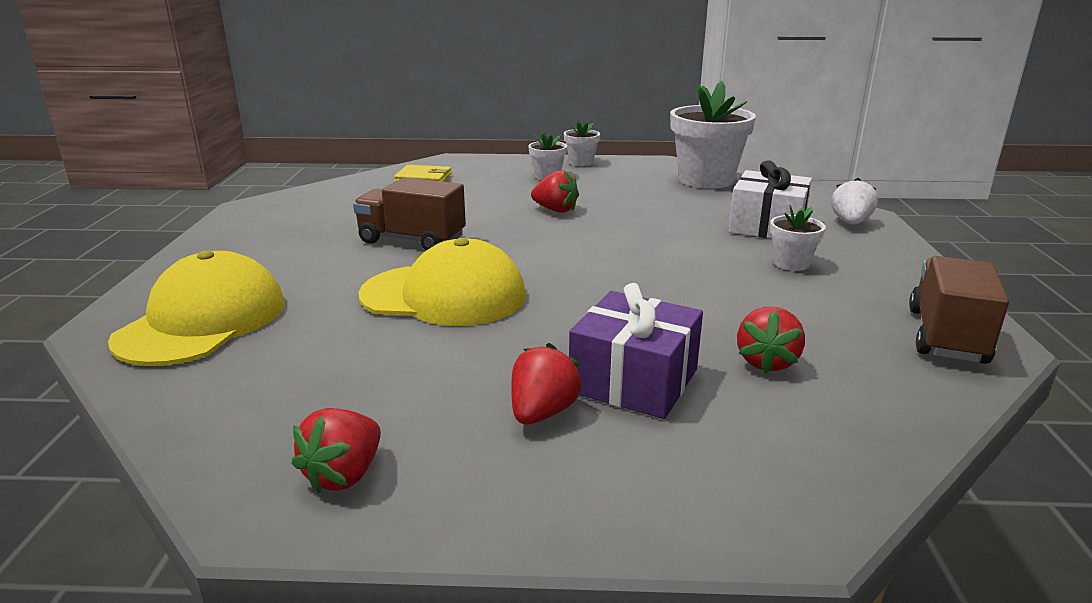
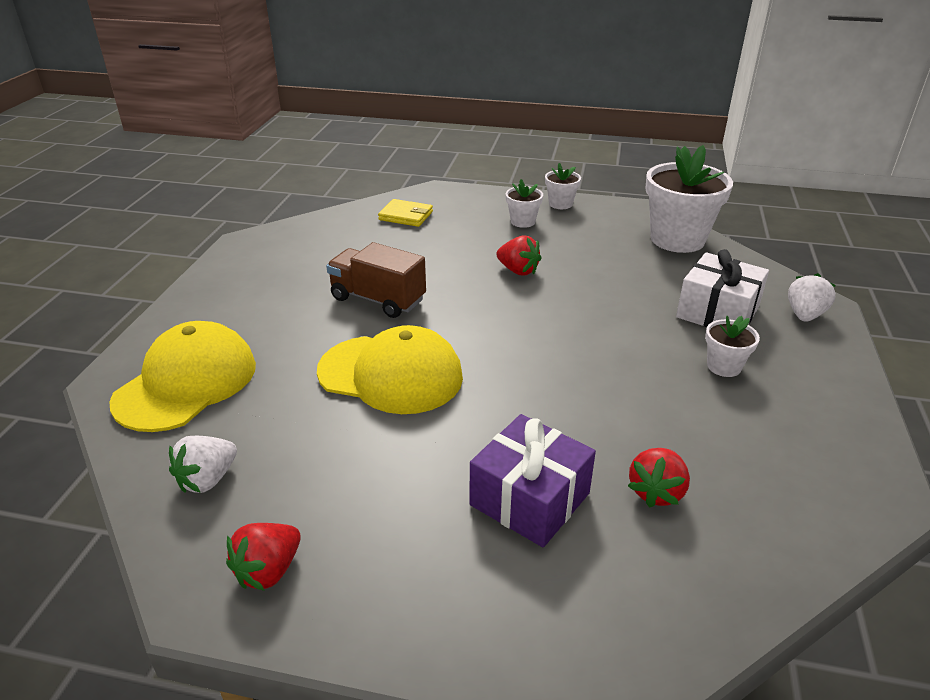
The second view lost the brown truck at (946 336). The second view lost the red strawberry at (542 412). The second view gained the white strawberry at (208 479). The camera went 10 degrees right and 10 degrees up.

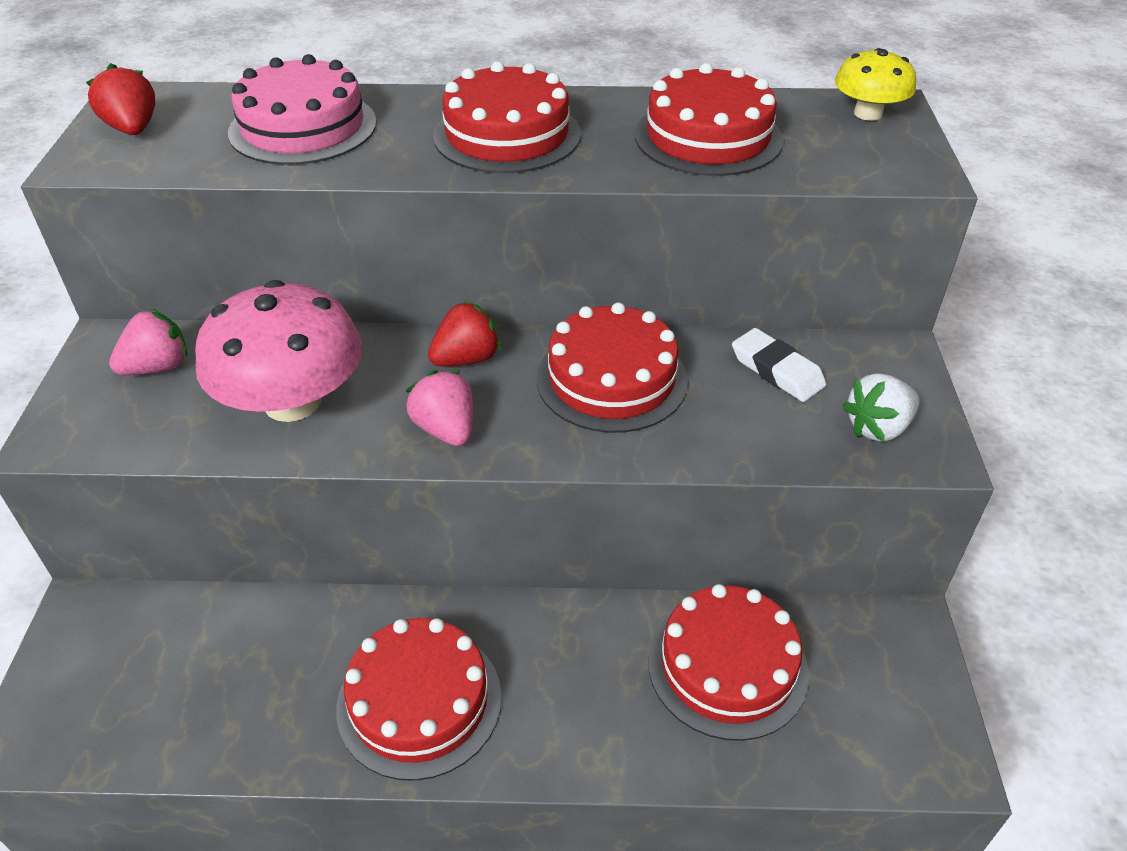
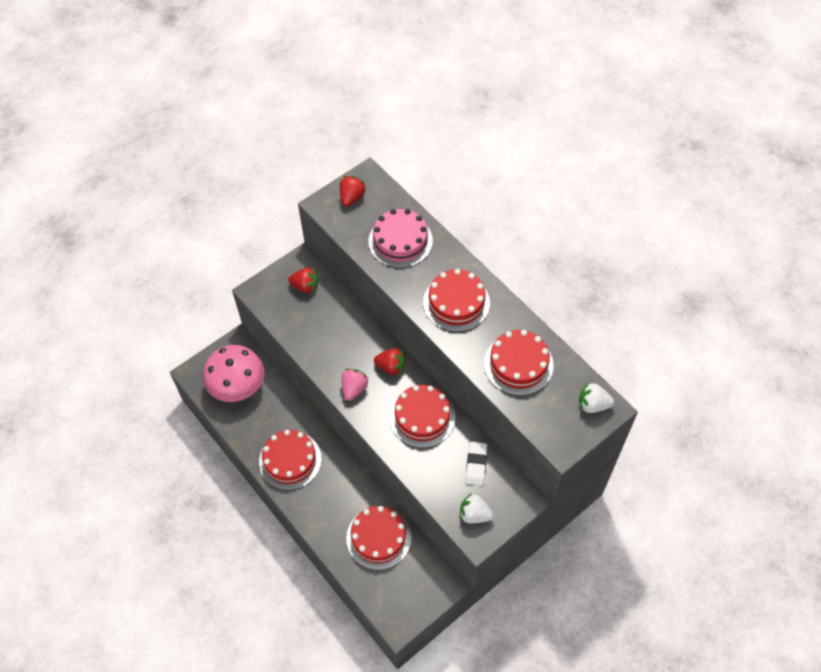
Where the yellow mushroom stood at (868 113), the white strawberry came to stand at (593 405). The pink mushroom ended up elsewhere, having gone from (292 401) to (237 385). What was the pink strawberry at (158 367) turned into the red strawberry at (305 286). The camera went 50 degrees right and 15 degrees up.

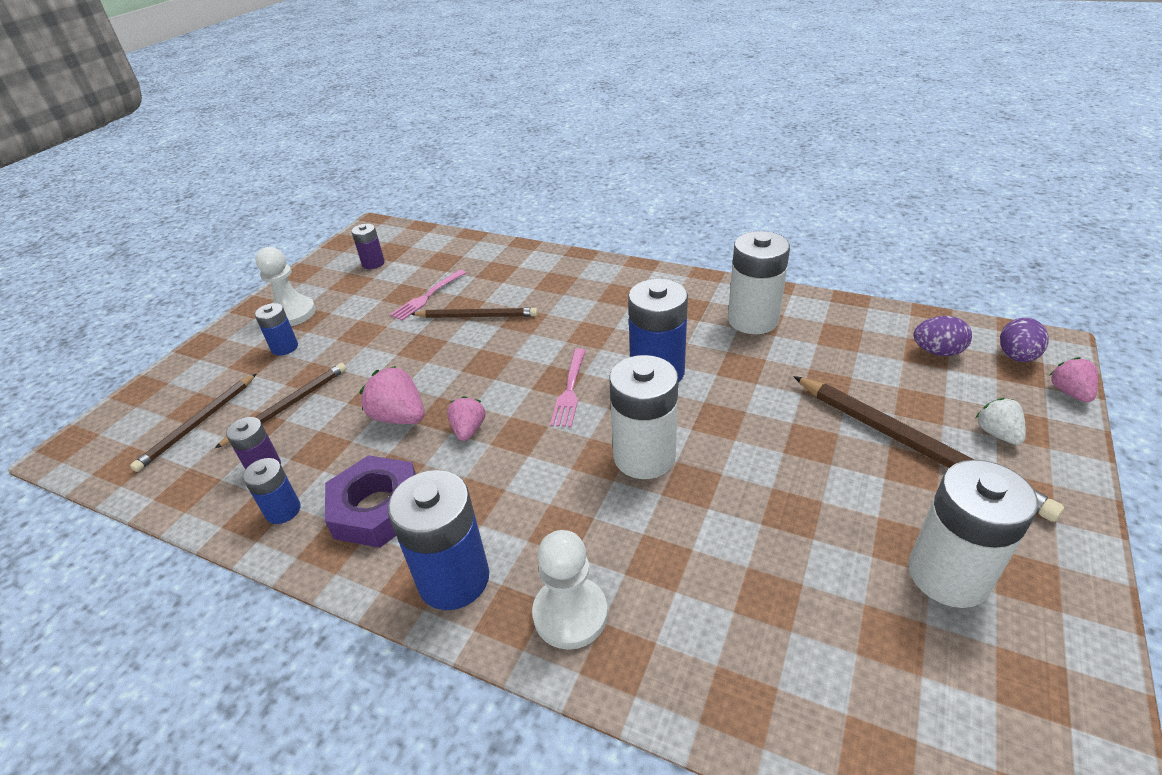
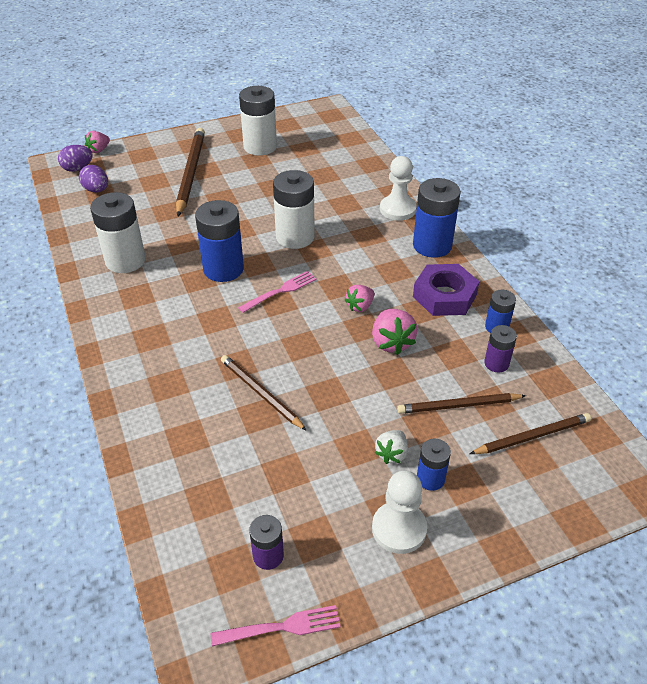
The pink fork ended up elsewhere, having gone from (427 296) to (281 627). The white strawberry ended up elsewhere, having gone from (997 433) to (392 454). The camera went 140 degrees left and 5 degrees up.

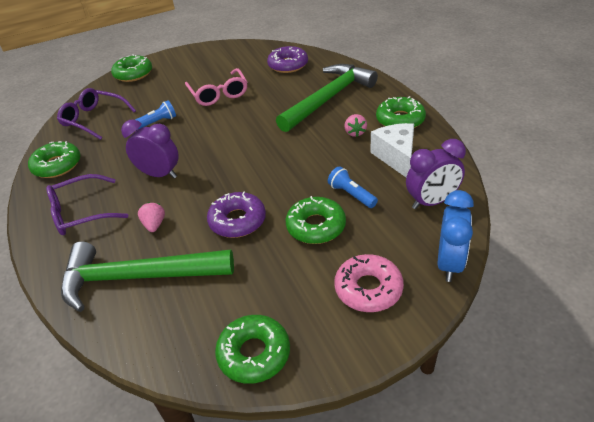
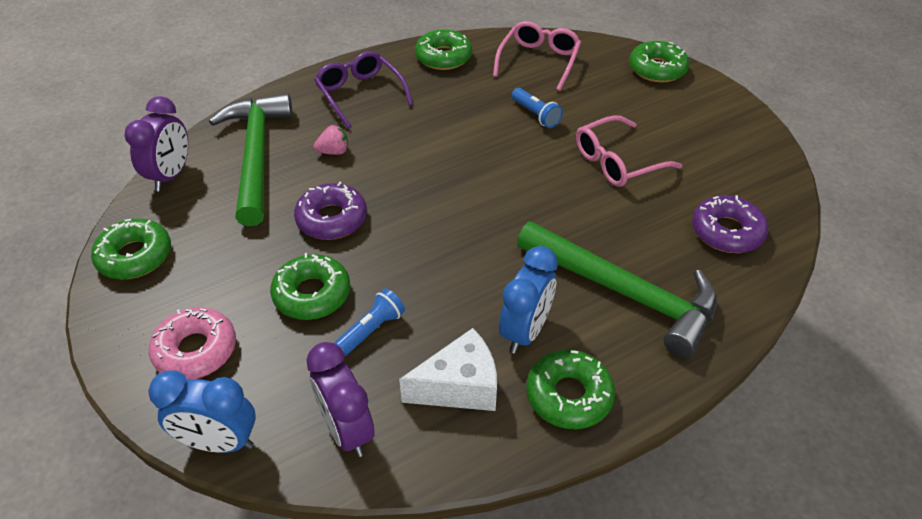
What was the purple glasses at (94 119) turned into the pink glasses at (538 61). Where the pink strawberry stood at (355 132), the blue clock came to stand at (525 331). The purple clock ended up elsewhere, having gone from (159 174) to (171 175). The camera went 80 degrees right and 5 degrees up.

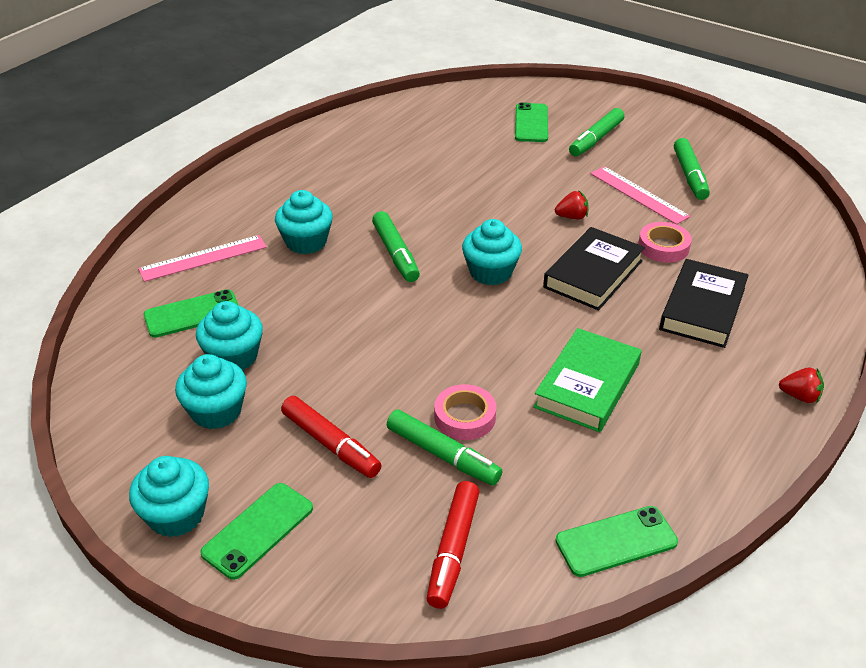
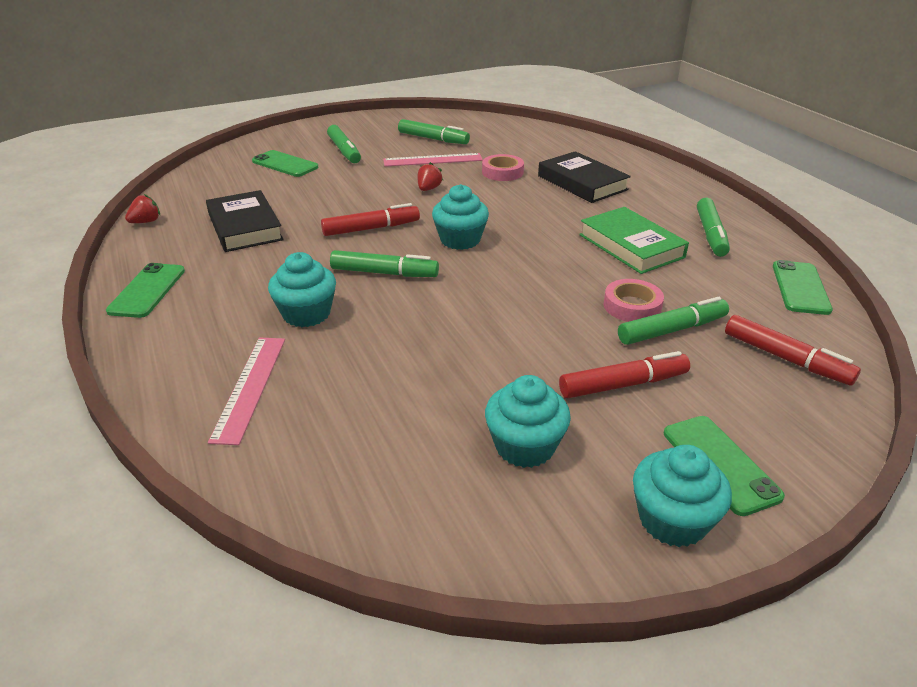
The black book ended up elsewhere, having gone from (593 274) to (245 227). The green phone ended up elsewhere, having gone from (192 314) to (147 290). The second view lost the turquoise cupcake at (234 357). The red strawberry ended up elsewhere, having gone from (799 396) to (146 222). The second view gained the green marker at (710 234). The second view gained the red marker at (371 228). The camera went 60 degrees left and 5 degrees down.

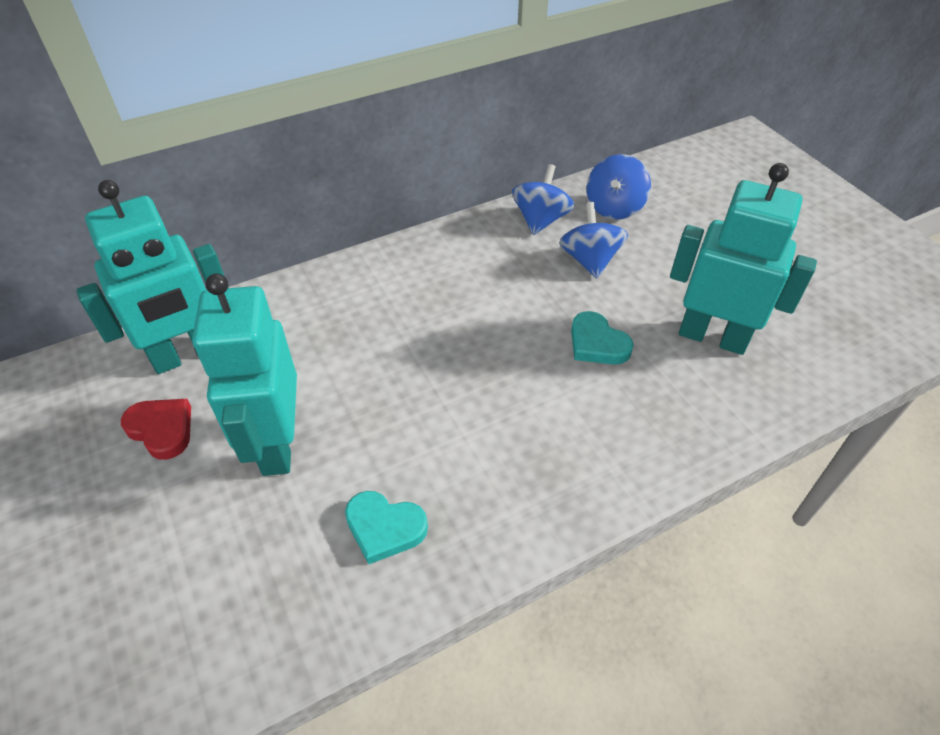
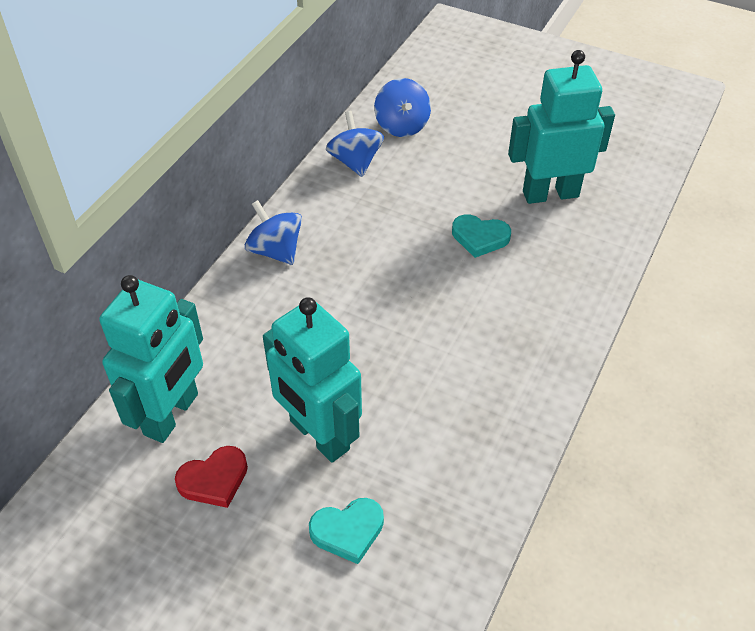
The blue spinning top ended up elsewhere, having gone from (589 260) to (275 251). The red heart at (162 429) ended up facing another way, 150 degrees clockwise from before. The turquoise heart ended up elsewhere, having gone from (384 528) to (348 531). The camera went 35 degrees left and 0 degrees up.

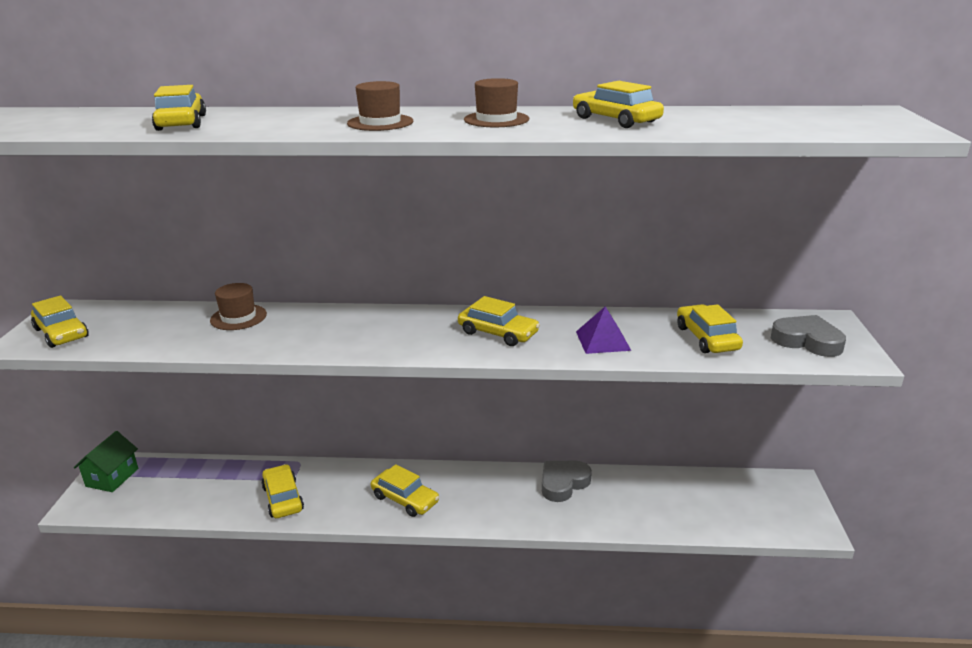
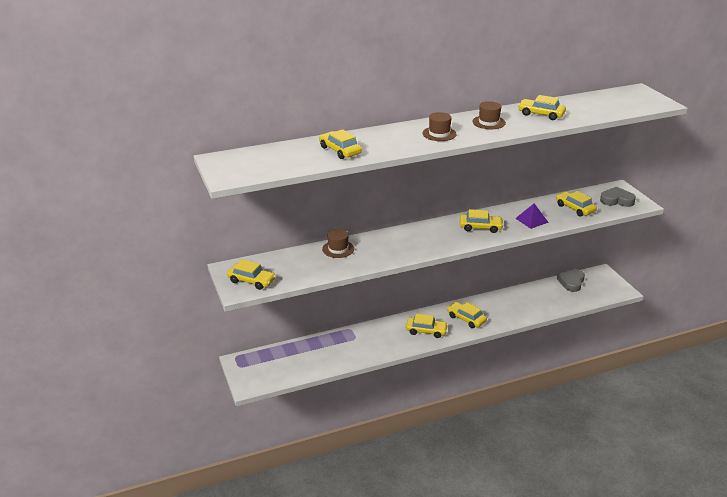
The second view lost the green house at (112 477). The grey heart ended up elsewhere, having gone from (563 483) to (571 282). The yellow car ended up elsewhere, having gone from (283 498) to (466 319). The camera went 25 degrees left and 5 degrees up.

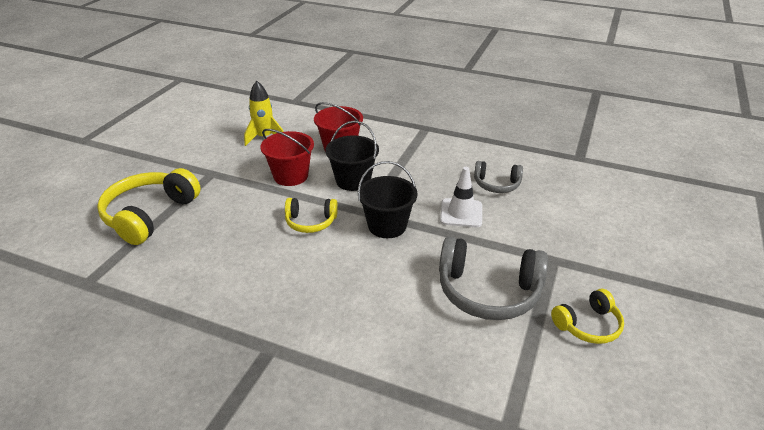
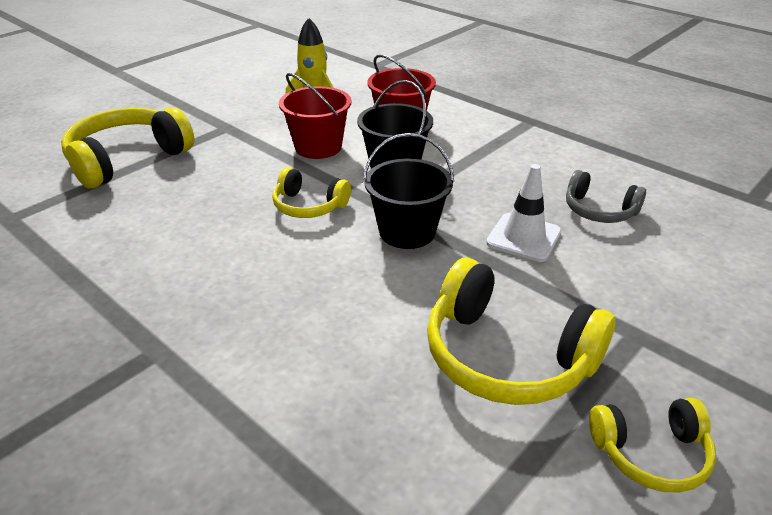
What was the grey headphones at (488 291) turned into the yellow headphones at (507 356). The camera went 20 degrees right and 0 degrees up.

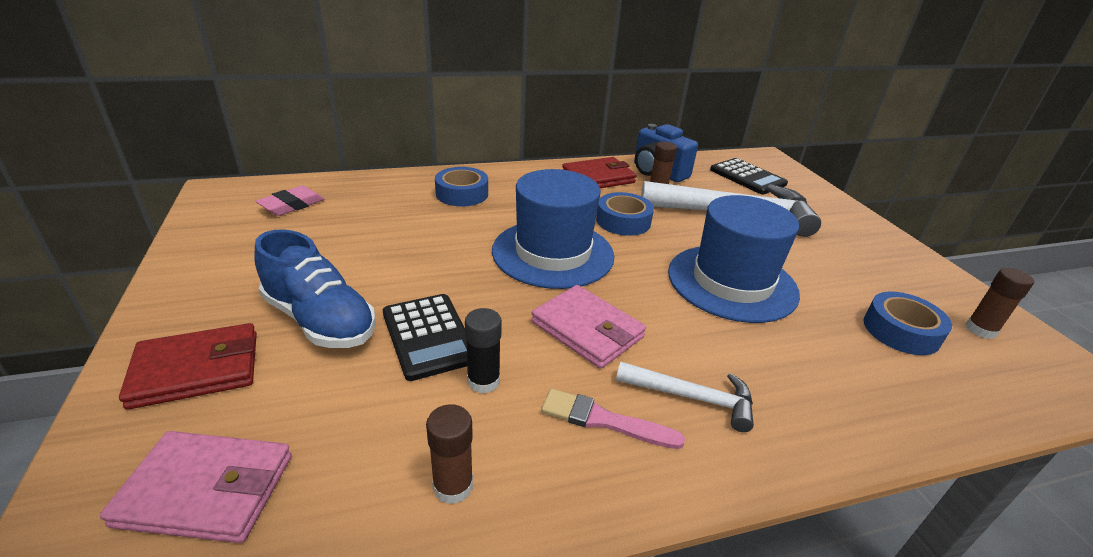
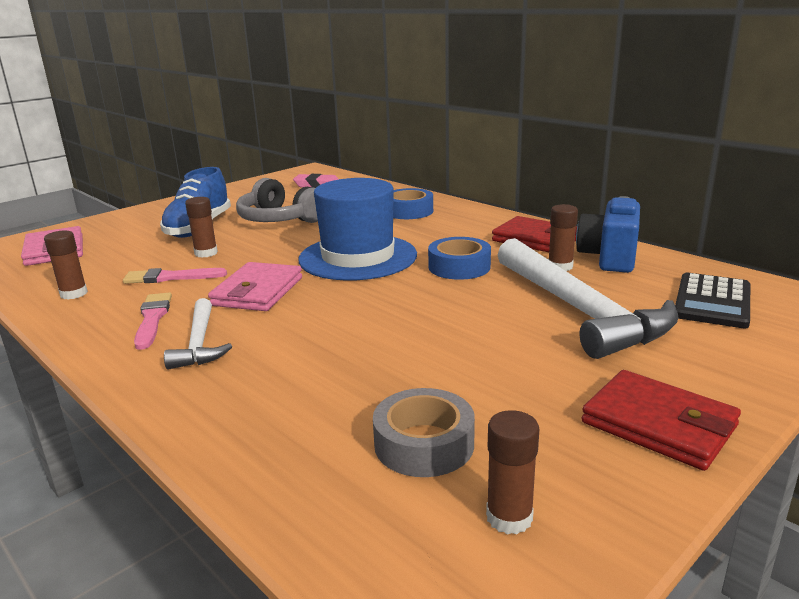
The second view lost the blue hat at (732 282). What was the blue tape at (901 331) turned into the grey tape at (424 444). Where the black calculator stood at (428 336), the brown glue stick came to stand at (206 253). Where the black glue stick stood at (483 381), the pink brush came to stand at (171 277). The red wallet ended up elsewhere, having gone from (196 370) to (658 424). The second view gained the grey headphones at (279 219). The camera went 65 degrees right and 10 degrees down.

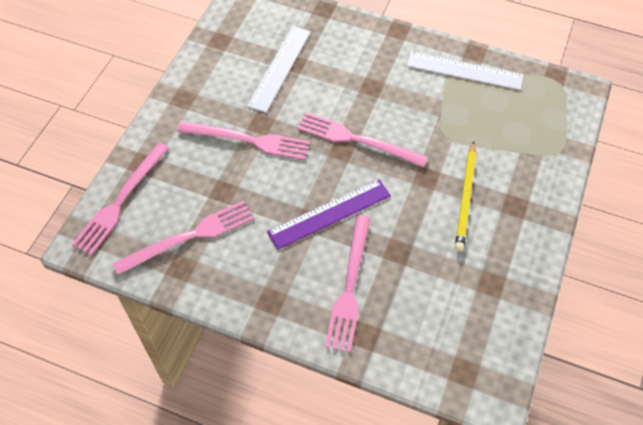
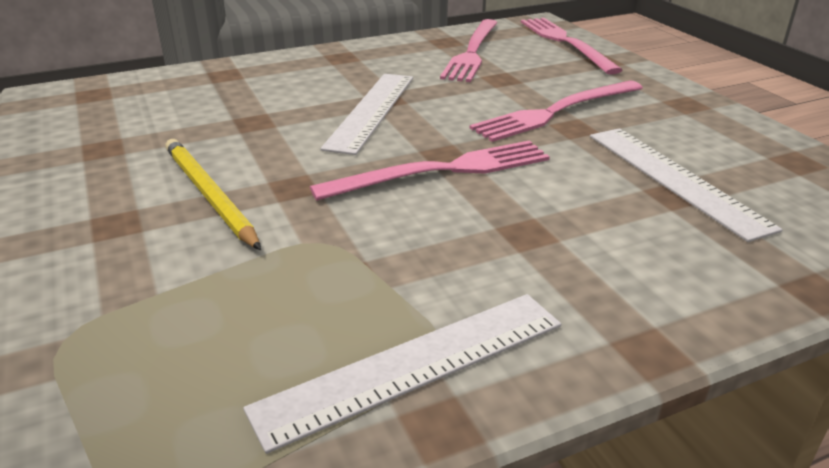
What was the purple ruler at (329 213) turned into the white ruler at (371 111). The second view lost the pink fork at (350 286). The camera went 135 degrees right and 25 degrees down.

